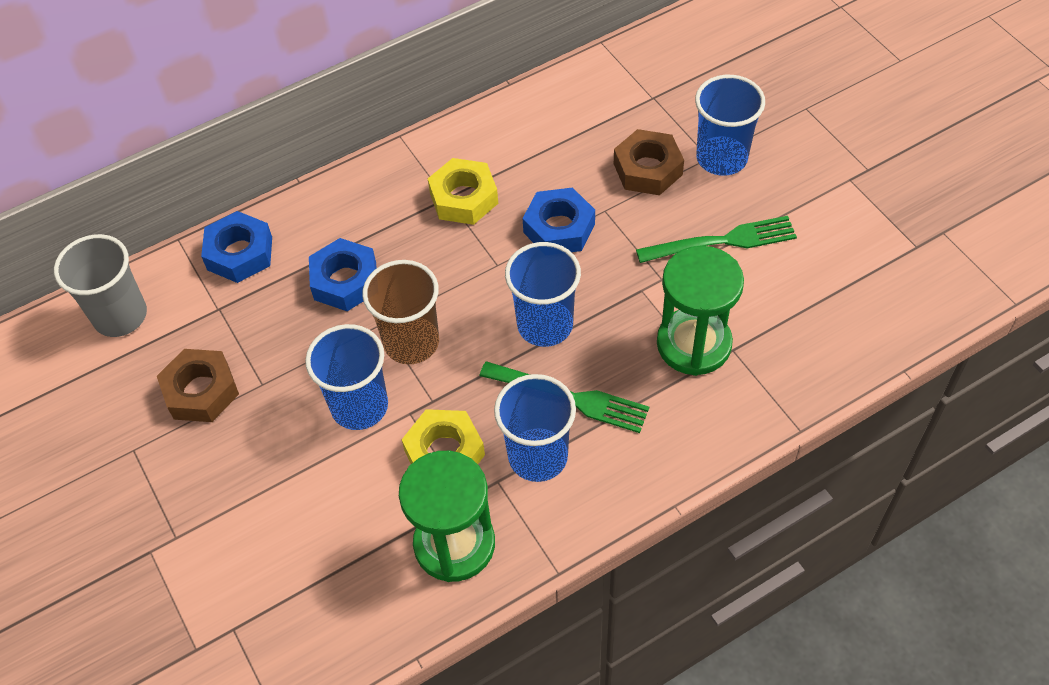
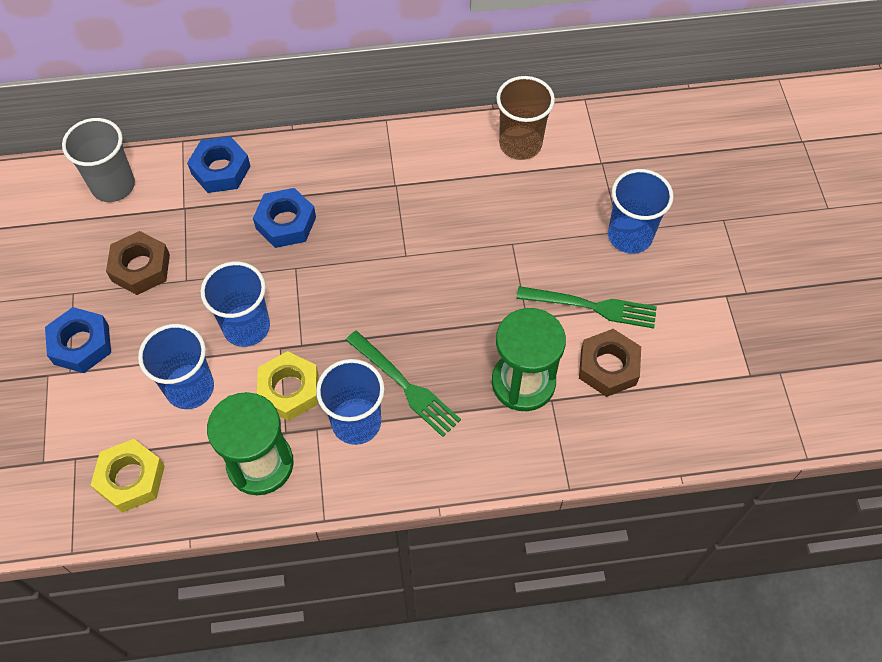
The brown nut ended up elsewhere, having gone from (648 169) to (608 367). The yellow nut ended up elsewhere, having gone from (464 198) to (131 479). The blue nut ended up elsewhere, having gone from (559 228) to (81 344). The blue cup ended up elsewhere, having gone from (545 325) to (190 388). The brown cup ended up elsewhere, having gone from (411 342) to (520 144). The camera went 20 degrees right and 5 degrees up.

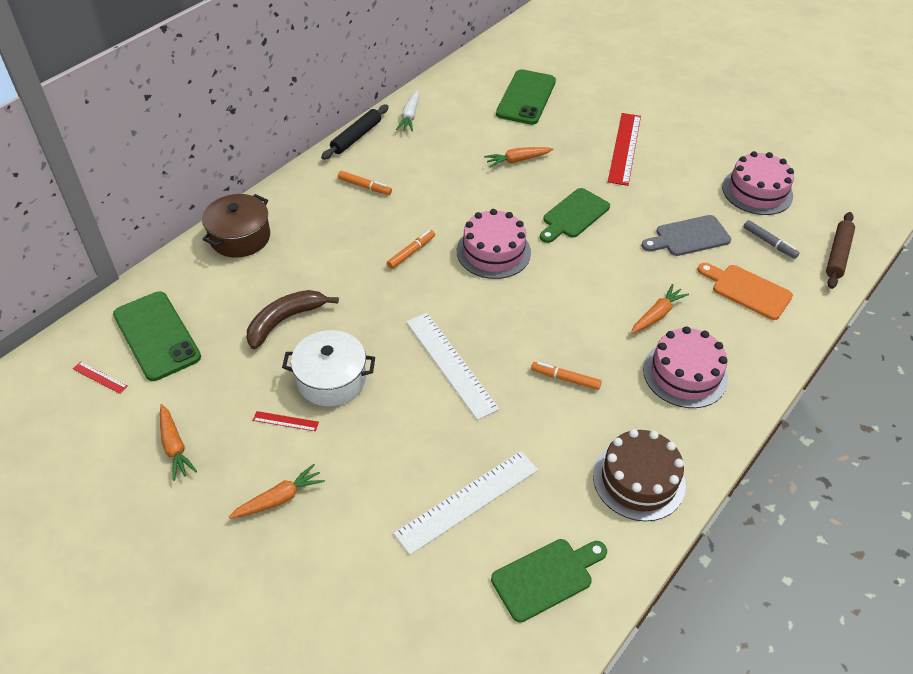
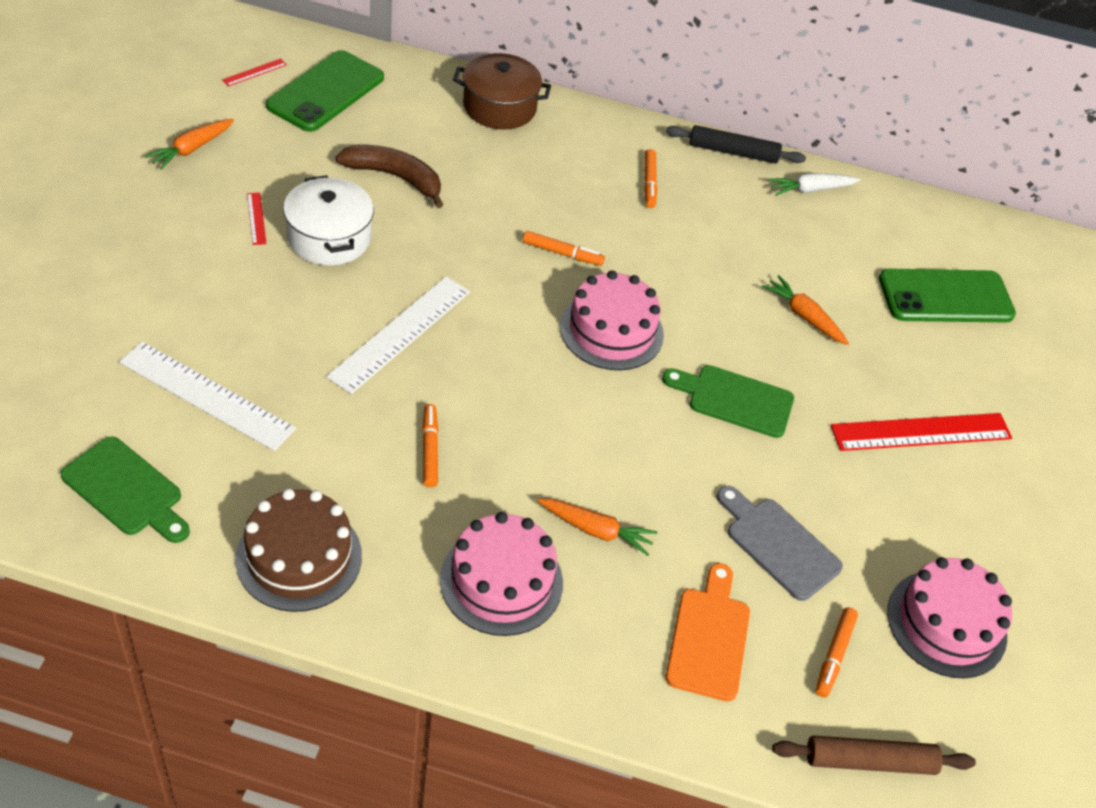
What was the grey marker at (769 243) turned into the orange marker at (834 655). The red ruler at (100 377) ended up facing another way, 45 degrees clockwise from before. The second view lost the orange carrot at (279 498). The camera went 60 degrees right and 0 degrees up.

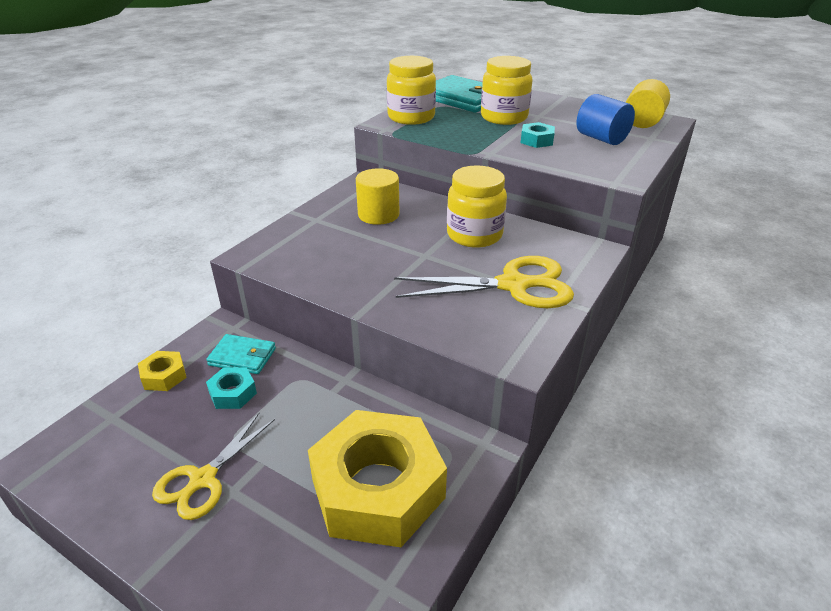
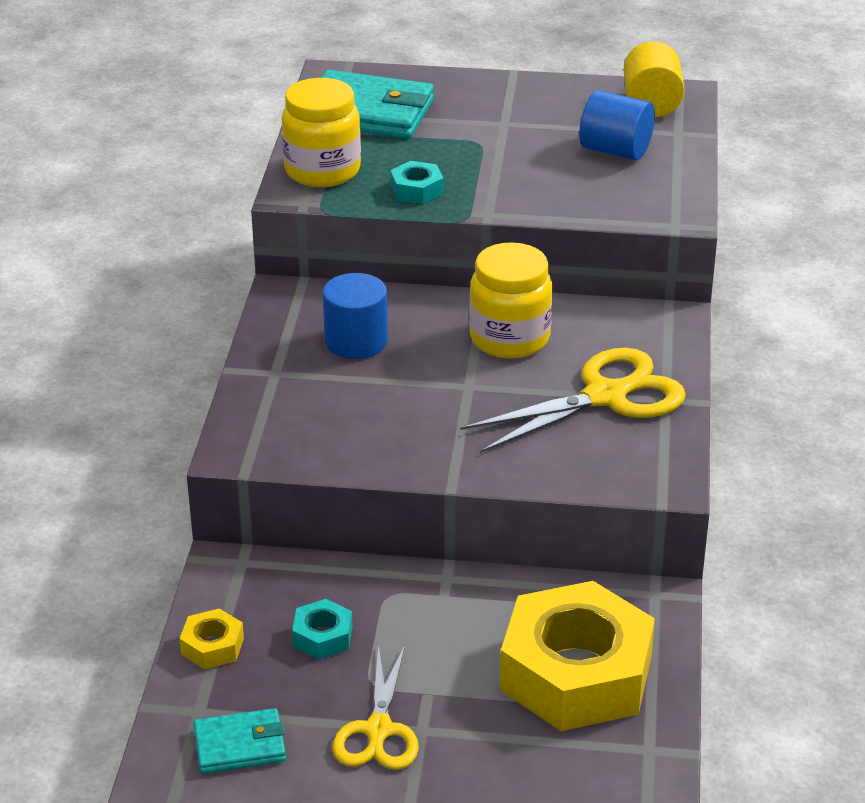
The second view lost the yellow jar at (504 117). The turquoise nut ended up elsewhere, having gone from (536 140) to (416 190). What was the yellow cylinder at (378 215) turned into the blue cylinder at (356 341). The turquoise wallet ended up elsewhere, having gone from (242 357) to (240 745). The camera went 25 degrees left and 0 degrees up.

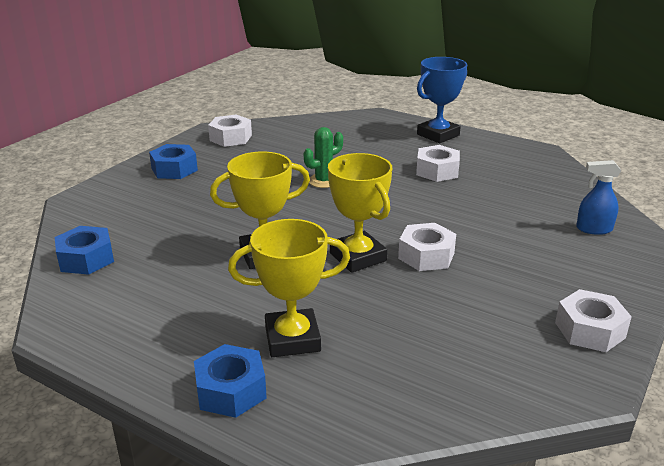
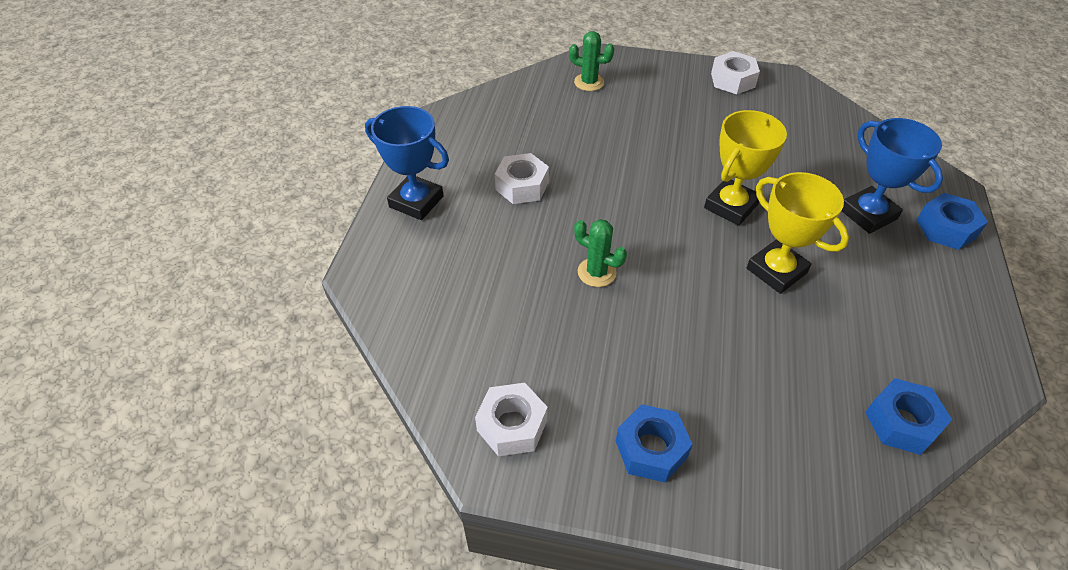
Where the blue spray bottle stood at (593 229), the green cactus came to stand at (589 82). What was the yellow trophy at (292 339) turned into the blue trophy at (868 214). The second view lost the white nut at (426 255). The camera went 110 degrees left and 20 degrees up.

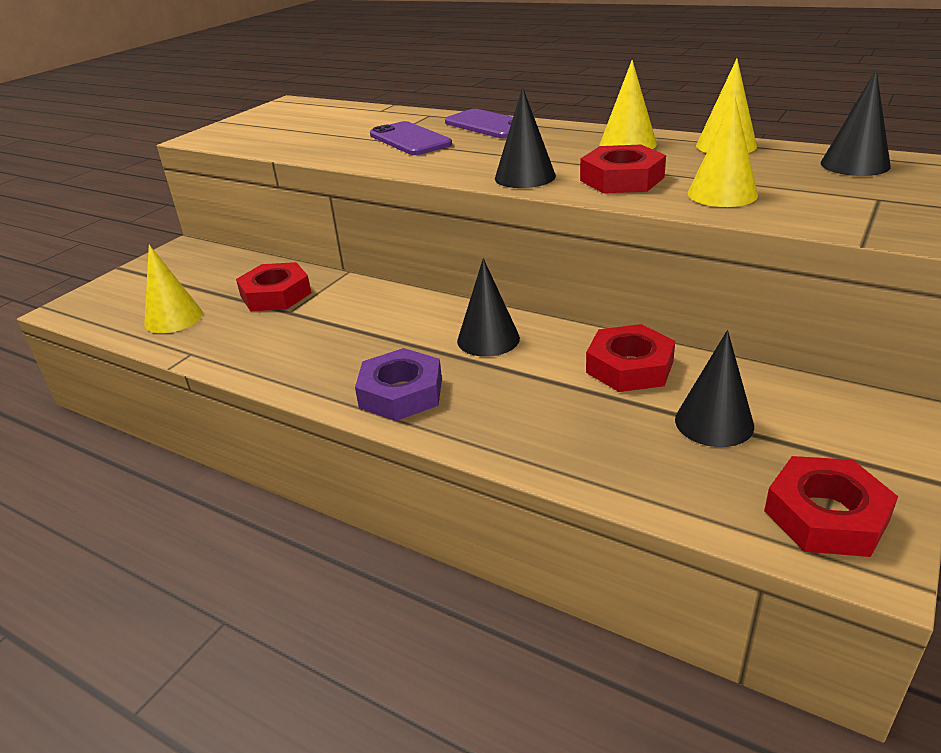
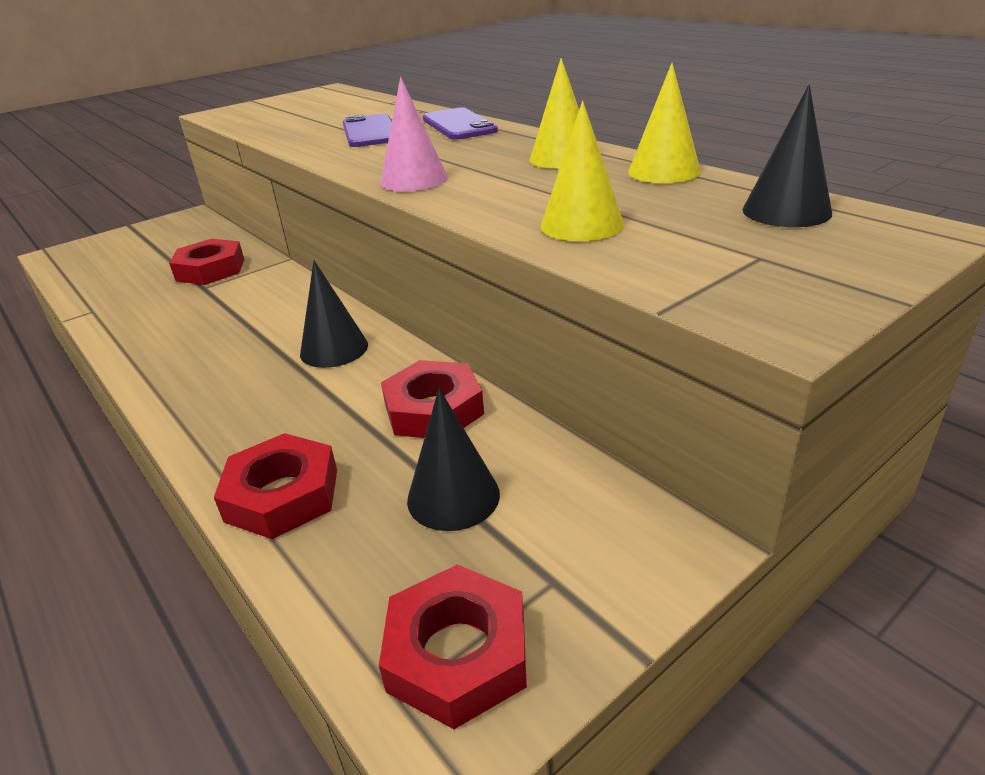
What was the black cone at (525 177) turned into the pink cone at (414 180). The red nut ended up elsewhere, having gone from (622 179) to (282 495). The second view lost the yellow cone at (173 318). The second view lost the purple nut at (401 393). The camera went 20 degrees right and 0 degrees up.

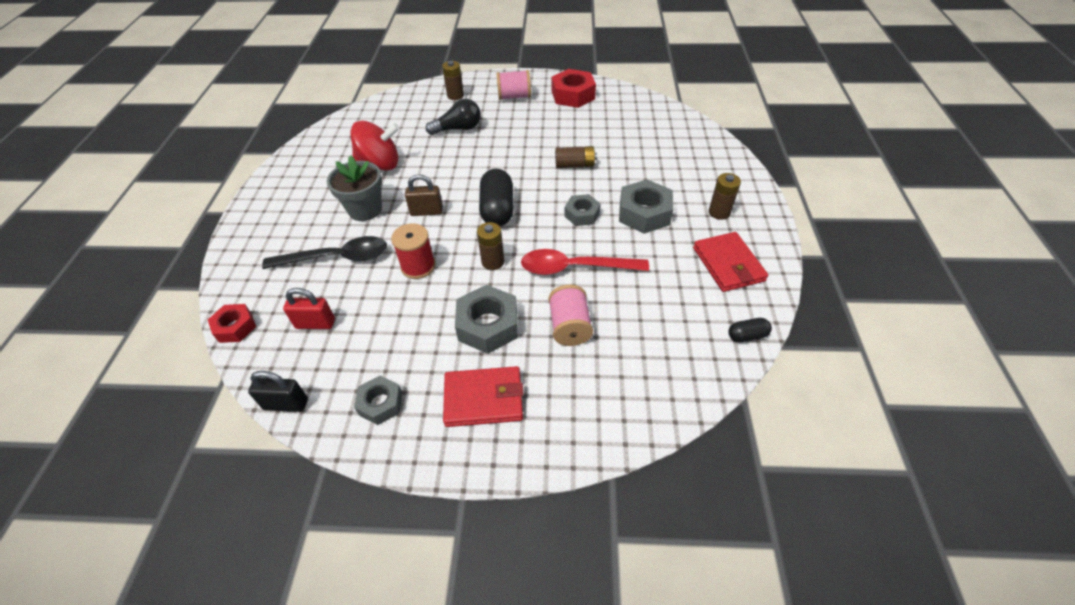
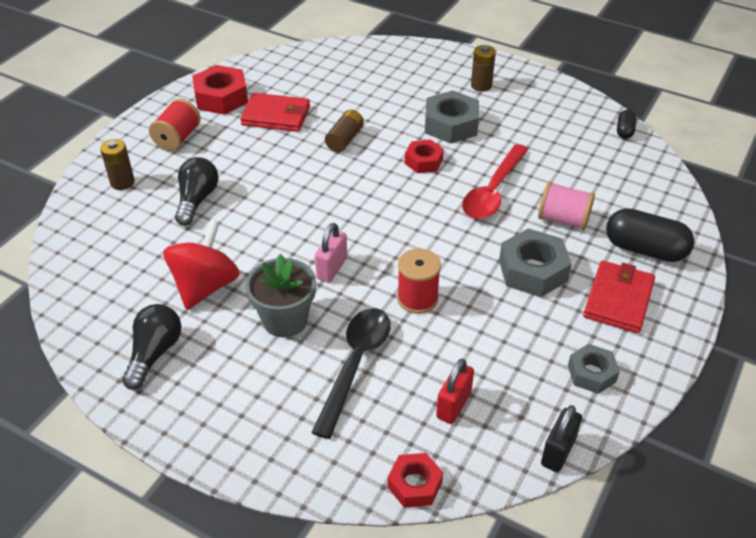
What was the pink spool at (514 97) turned into the red spool at (177 138). The black capsule ended up elsewhere, having gone from (497 210) to (645 249). What was the brown padlock at (426 212) turned into the pink padlock at (332 268). What was the grey nut at (582 214) turned into the red nut at (423 161). The second view lost the brown battery at (493 262). The red wallet ended up elsewhere, having gone from (728 264) to (276 116). The second view gained the black light bulb at (154 353). The camera went 65 degrees left and 5 degrees down.

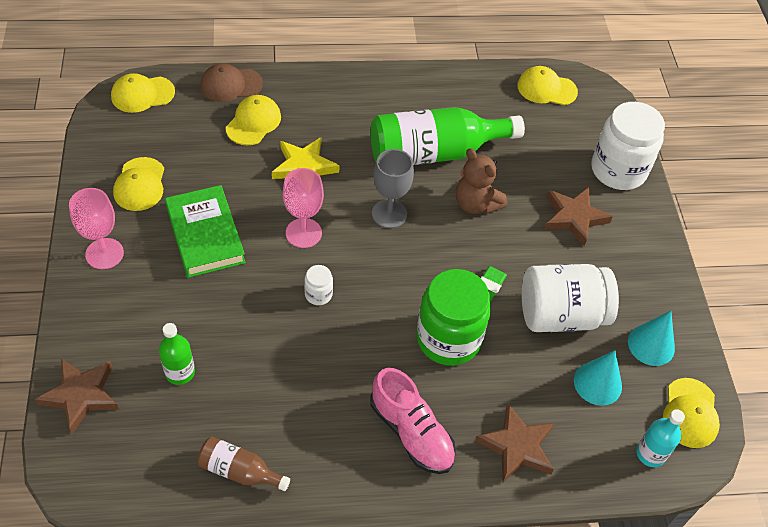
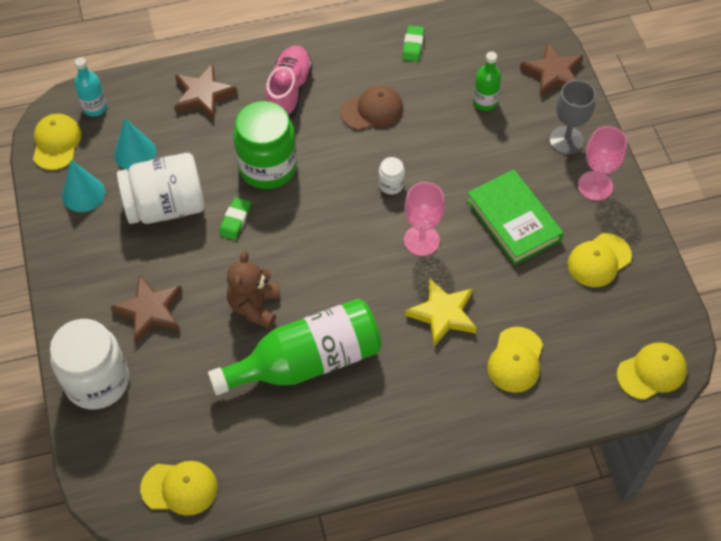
The brown cap ended up elsewhere, having gone from (231 85) to (372 110). The brown teddy bear at (476 204) ended up facing another way, 120 degrees counterclockwise from before. The grey goblet ended up elsewhere, having gone from (389 214) to (566 140). The yellow cap at (140 184) ended up facing another way, 120 degrees counterclockwise from before. The pink shoe at (411 432) ended up facing another way, 60 degrees clockwise from before. Where the brown bottle stood at (239 471), the green eraser came to stand at (413 45). The camera went 175 degrees right and 5 degrees up.

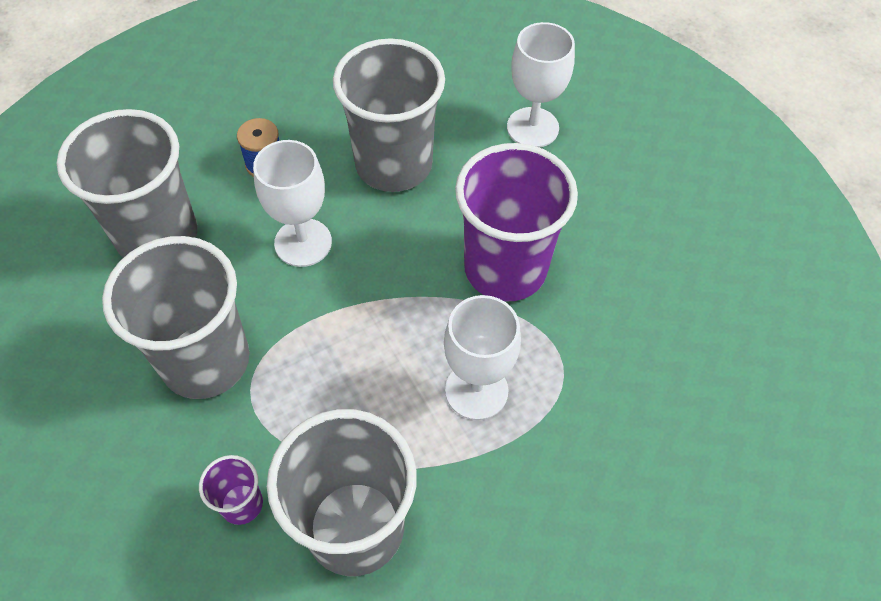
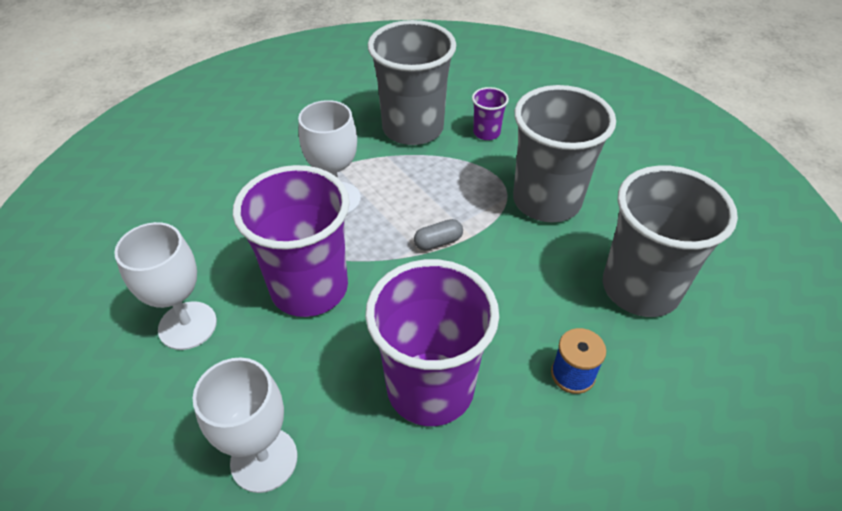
What was the grey cup at (393 164) turned into the purple cup at (430 388). The white goblet ended up elsewhere, having gone from (303 242) to (187 325). The second view gained the grey capsule at (438 242). The camera went 175 degrees right and 10 degrees down.

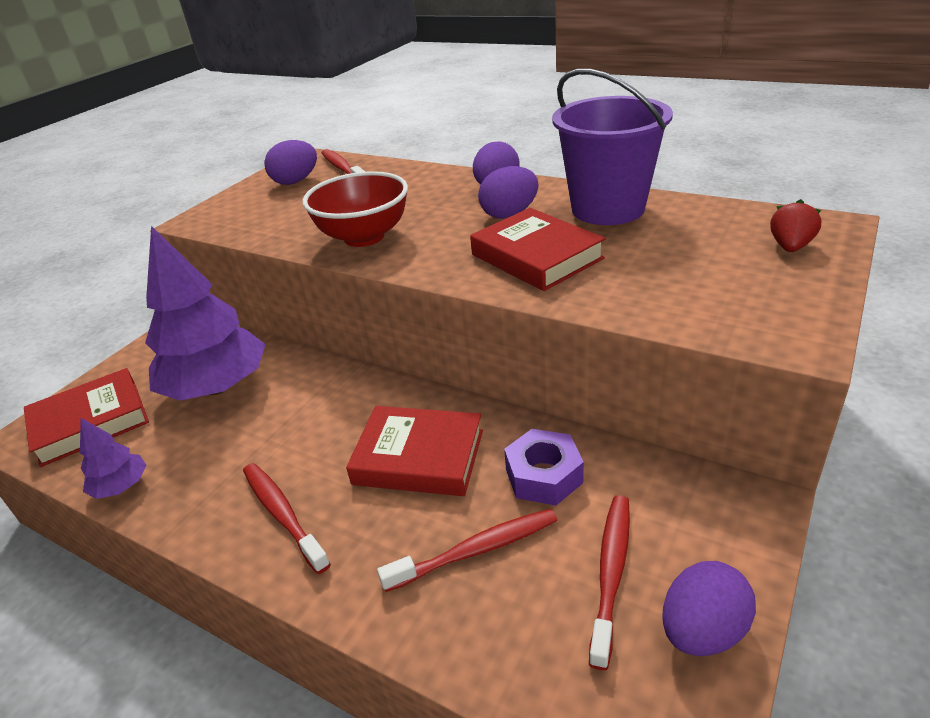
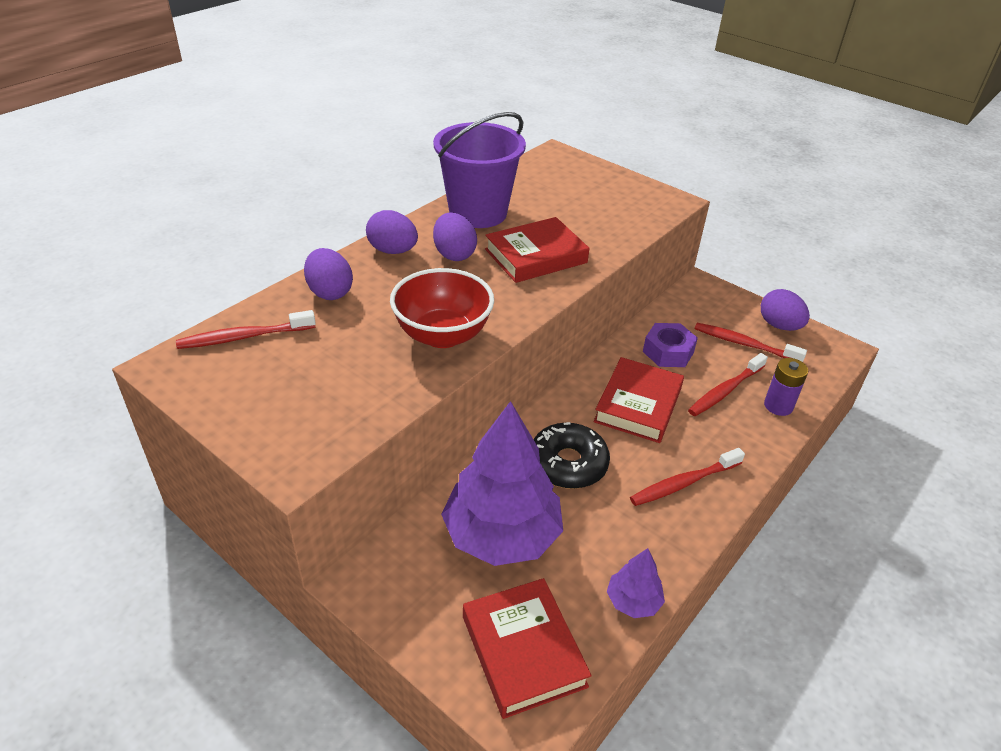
The purple egg ended up elsewhere, having gone from (296 181) to (330 292). The second view lost the red strawberry at (790 247). The red toothbrush at (476 550) ended up facing another way, 120 degrees counterclockwise from before. The second view gained the purple battery at (778 406). The second view gained the black donut at (568 464). The camera went 85 degrees left and 5 degrees up.

